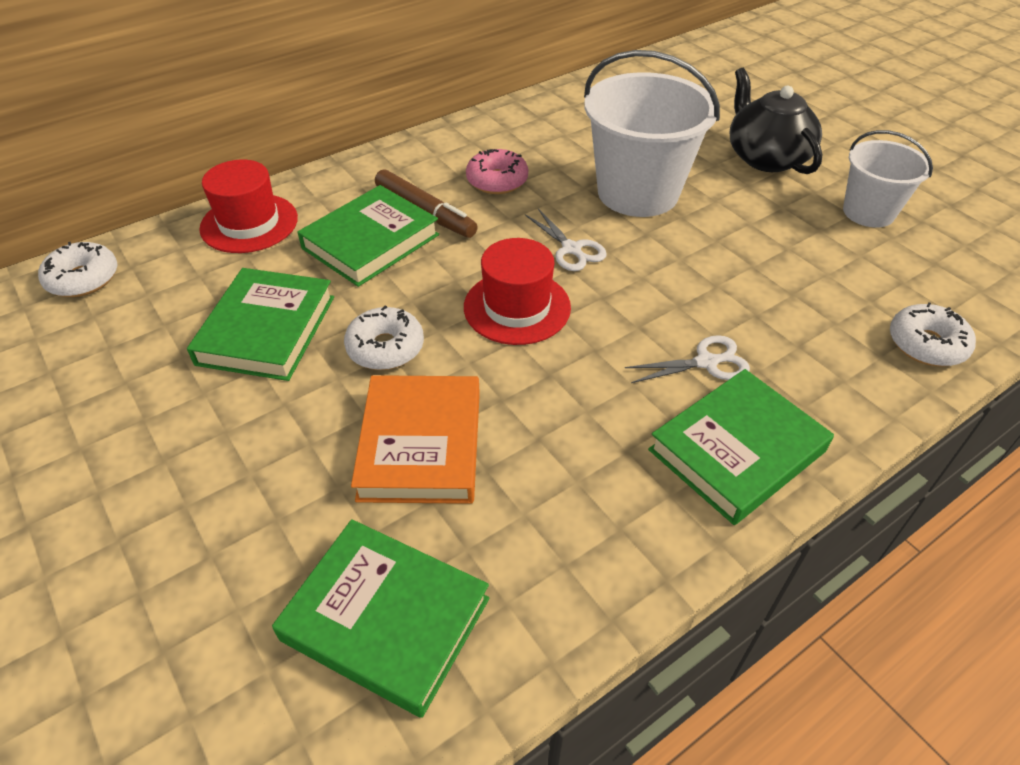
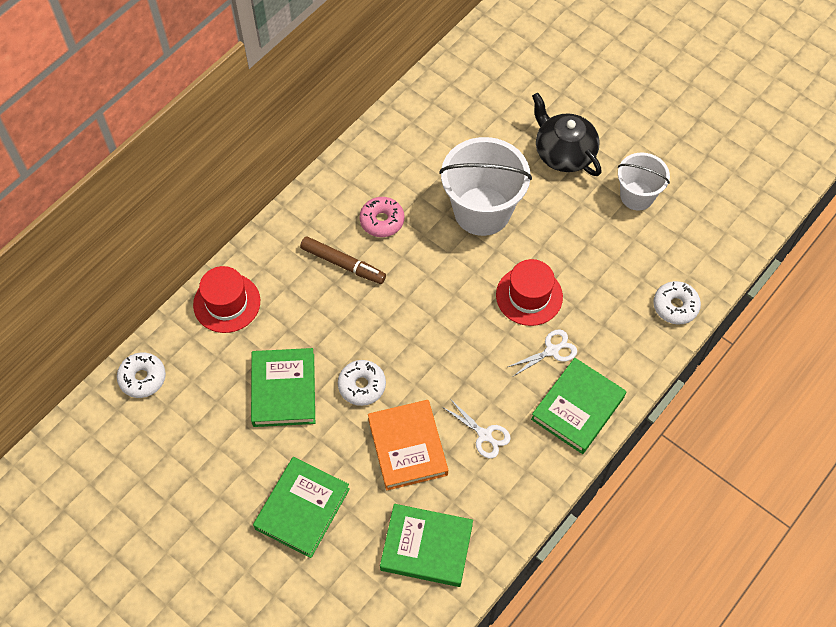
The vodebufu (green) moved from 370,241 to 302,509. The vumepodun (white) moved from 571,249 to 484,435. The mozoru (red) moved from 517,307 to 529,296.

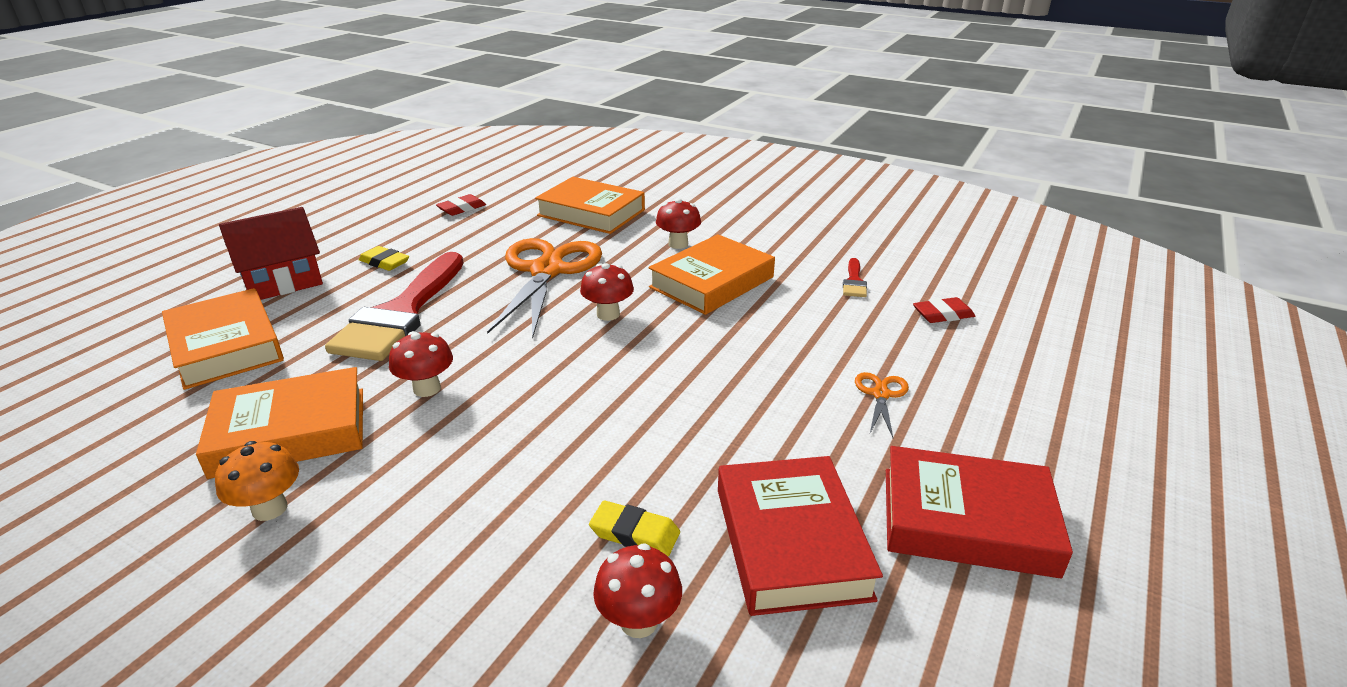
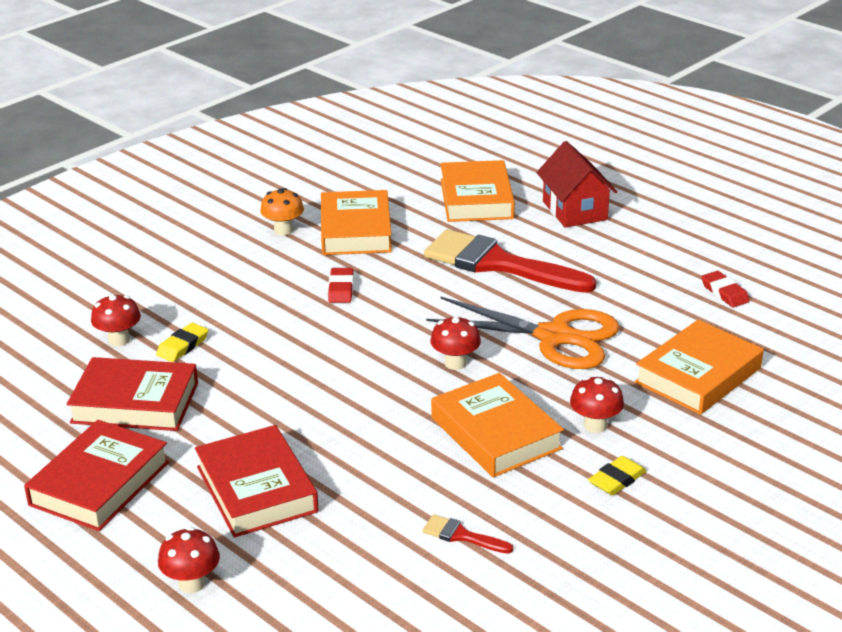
The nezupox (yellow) moved from 384,262 to 617,479. The vodebufu (orange) at 226,346 turned 75 degrees counterclockwise. The nezupox (red) moved from 943,314 to 341,289. The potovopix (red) moved from 427,388 to 192,583. The vumepodun (orange) at 881,394 was replaced by the vodebufu (red) at 256,489.

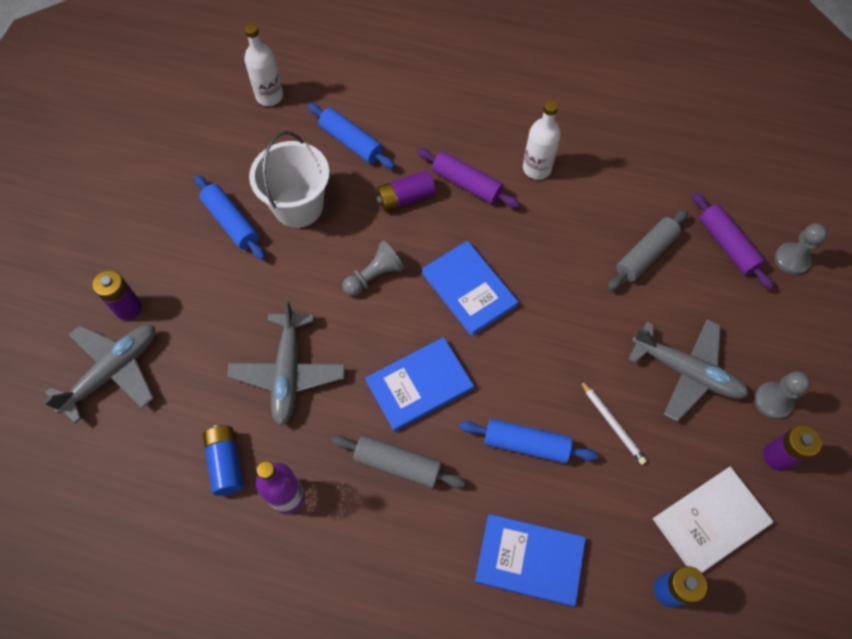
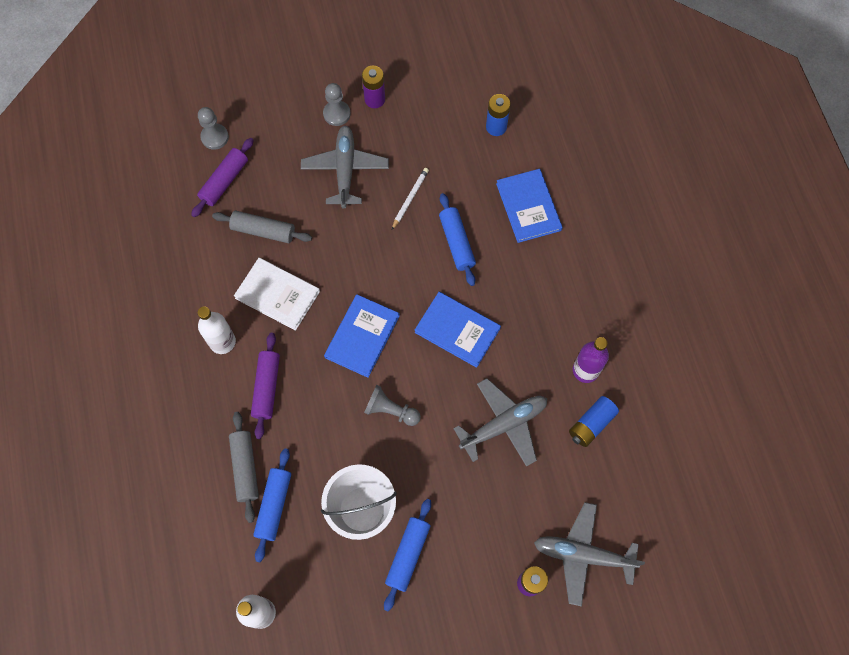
The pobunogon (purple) at 405,198 disappeared. The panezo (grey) moved from 398,464 to 245,468. The vodebufu (white) moved from 710,521 to 277,295.

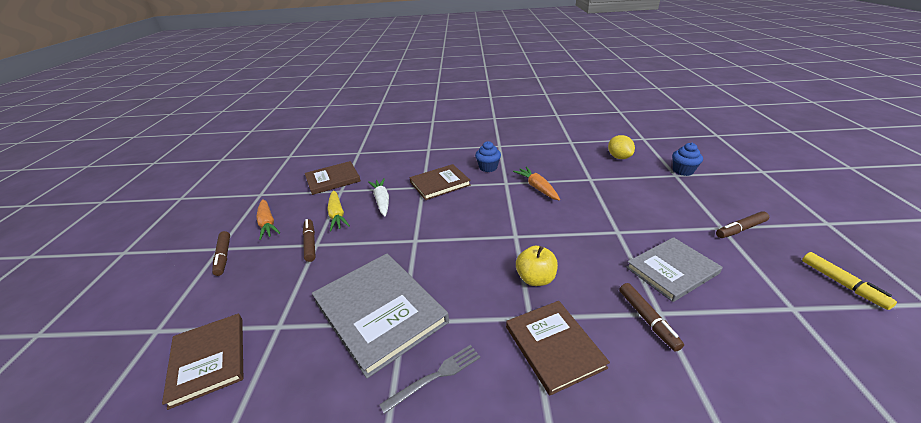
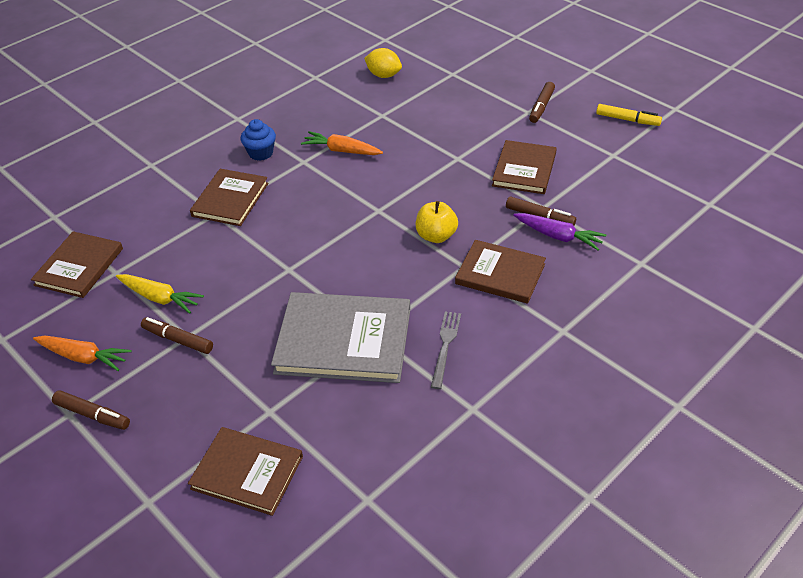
The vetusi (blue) at 683,171 disappeared. The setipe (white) at 382,201 disappeared. The vodebufu (grey) at 672,270 became the vodebufu (brown) at 524,169. The setipe (purple) at 558,236 appeared.

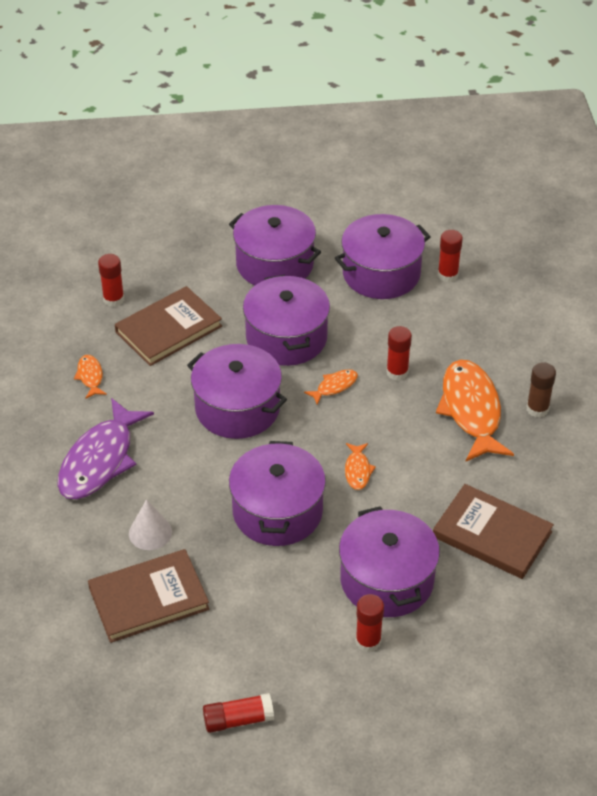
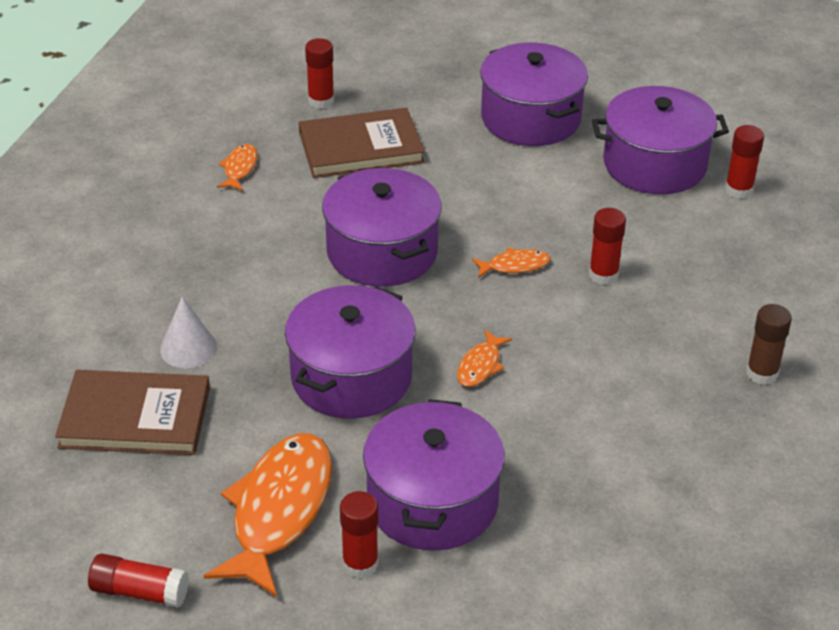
The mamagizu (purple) at 286,338 disappeared. The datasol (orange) moved from 471,410 to 279,511. The datasol (purple) at 100,460 disappeared. The vodebufu (brown) at 492,534 disappeared.

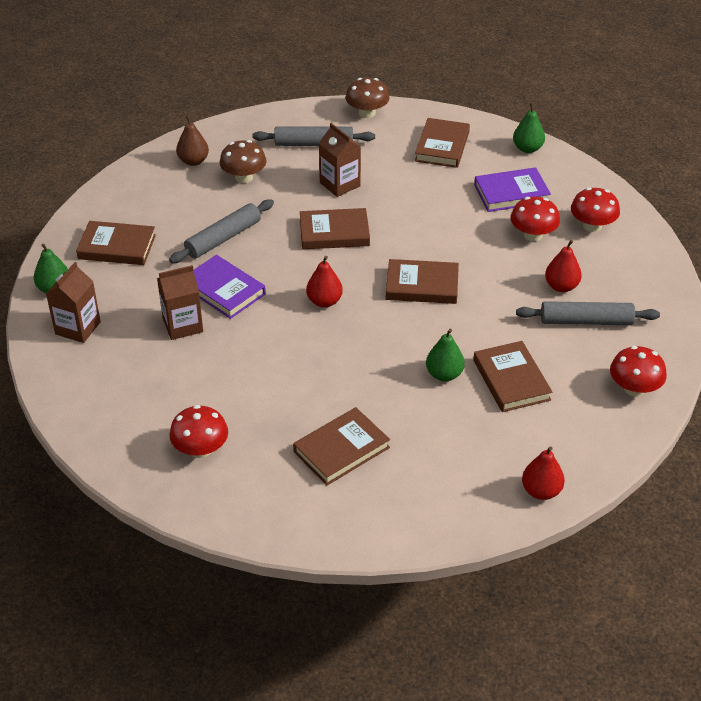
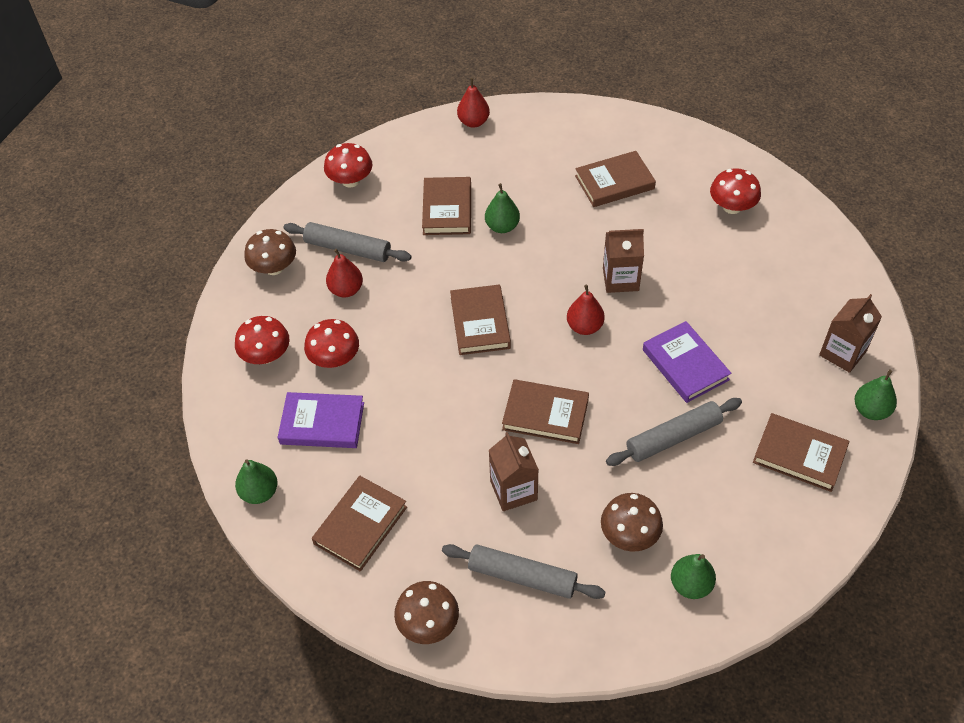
The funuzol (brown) at 193,161 became the funuzol (green) at 690,585. The vodebufu (brown) at 422,285 turned 60 degrees clockwise. The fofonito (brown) moved from 183,325 to 620,279. The potovopix (brown) at 274,267 appeared.

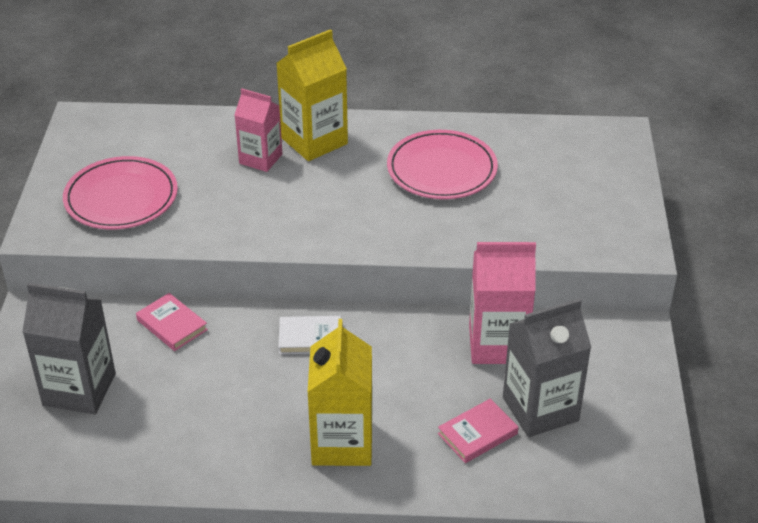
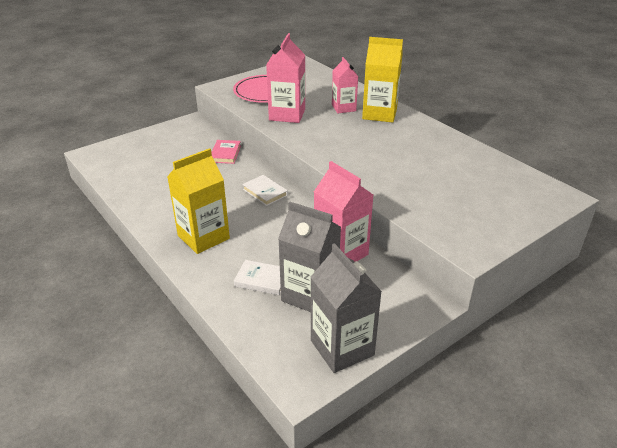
The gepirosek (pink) at 441,169 disappeared. The fofonito (grey) moved from 79,389 to 342,348. The vodebufu (pink) at 477,434 became the vodebufu (white) at 262,280. The fofonito (pink) at 287,115 appeared.

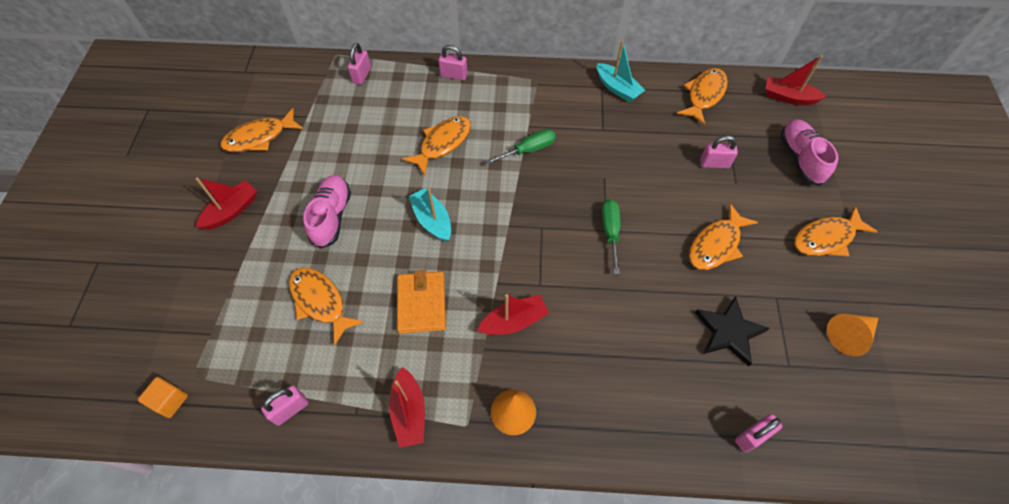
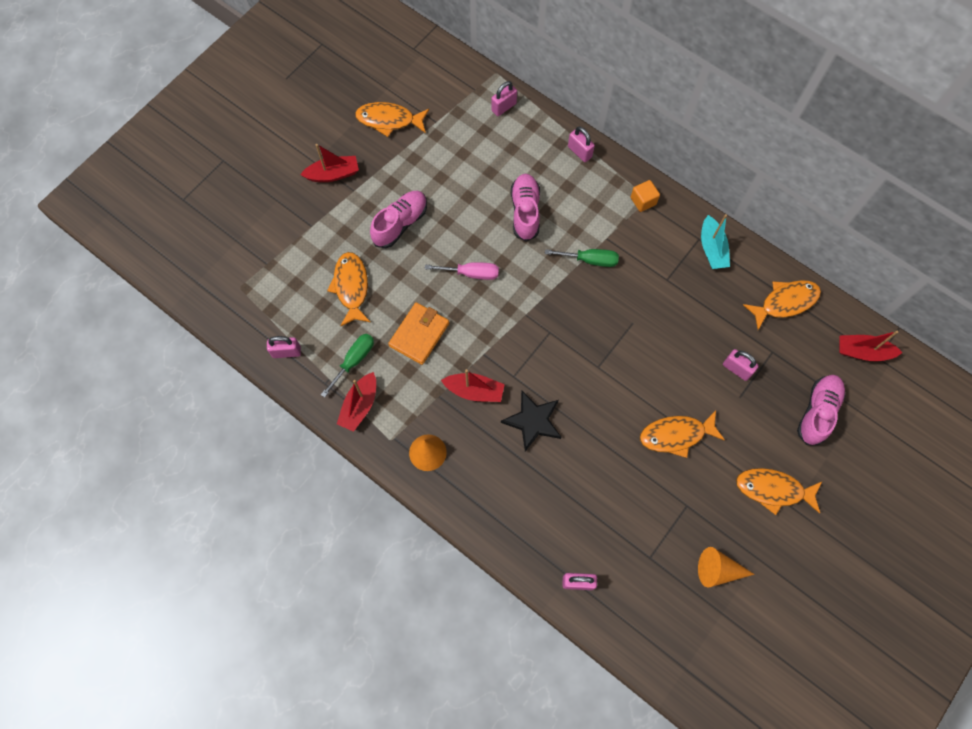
The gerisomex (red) at 788,97 turned 45 degrees counterclockwise. The datasol (orange) at 442,143 was replaced by the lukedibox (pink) at 525,212. The gerisomex (turquoise) at 432,220 was replaced by the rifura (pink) at 471,273. The rifura (green) moved from 610,232 to 354,361. The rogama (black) moved from 728,332 to 533,421. The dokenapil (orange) moved from 170,401 to 643,201.

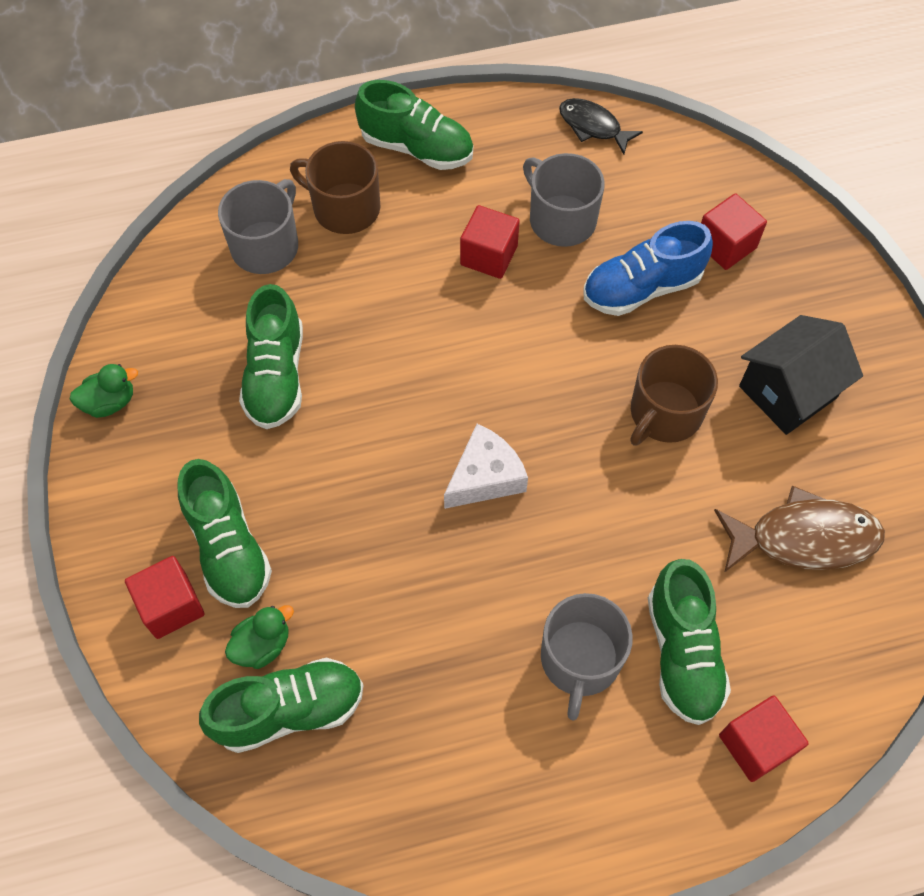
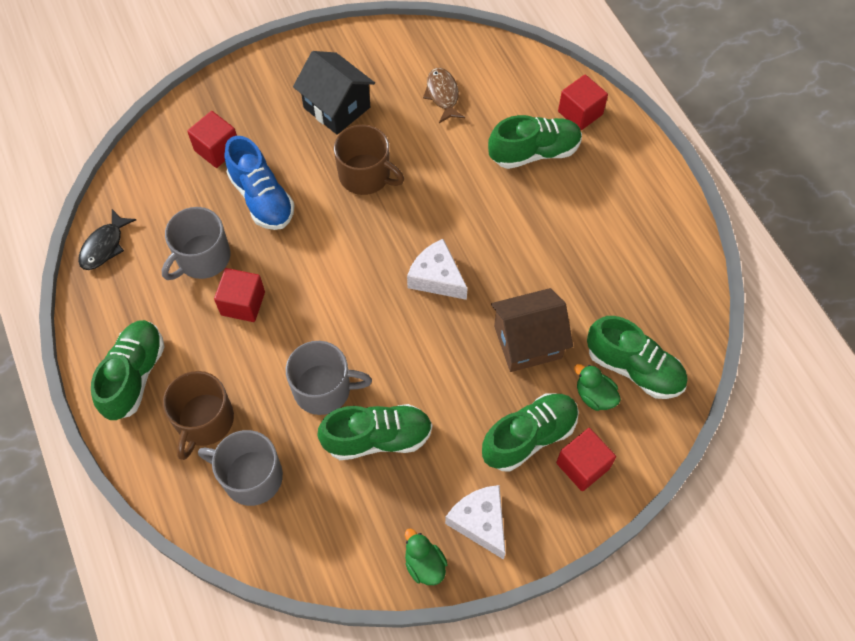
The datasol (brown) at 804,538 changed to 0.63 times the size. The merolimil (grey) moved from 580,660 to 324,389. The lukedibox (green) at 289,710 turned 150 degrees clockwise. The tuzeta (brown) at 527,342 appeared. The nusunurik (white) at 480,522 appeared.

